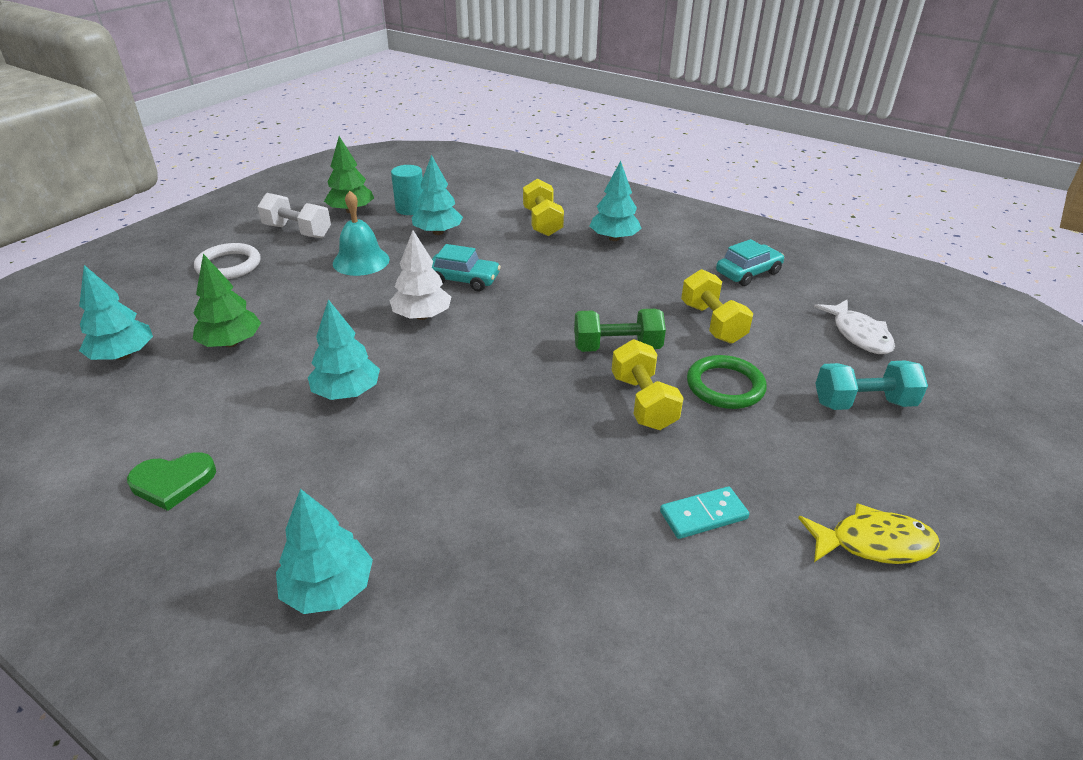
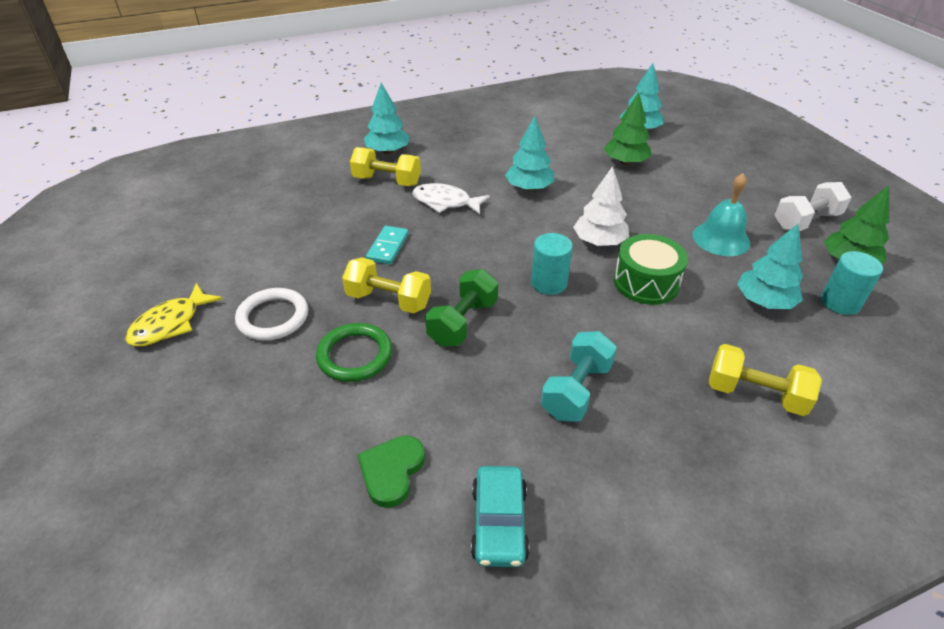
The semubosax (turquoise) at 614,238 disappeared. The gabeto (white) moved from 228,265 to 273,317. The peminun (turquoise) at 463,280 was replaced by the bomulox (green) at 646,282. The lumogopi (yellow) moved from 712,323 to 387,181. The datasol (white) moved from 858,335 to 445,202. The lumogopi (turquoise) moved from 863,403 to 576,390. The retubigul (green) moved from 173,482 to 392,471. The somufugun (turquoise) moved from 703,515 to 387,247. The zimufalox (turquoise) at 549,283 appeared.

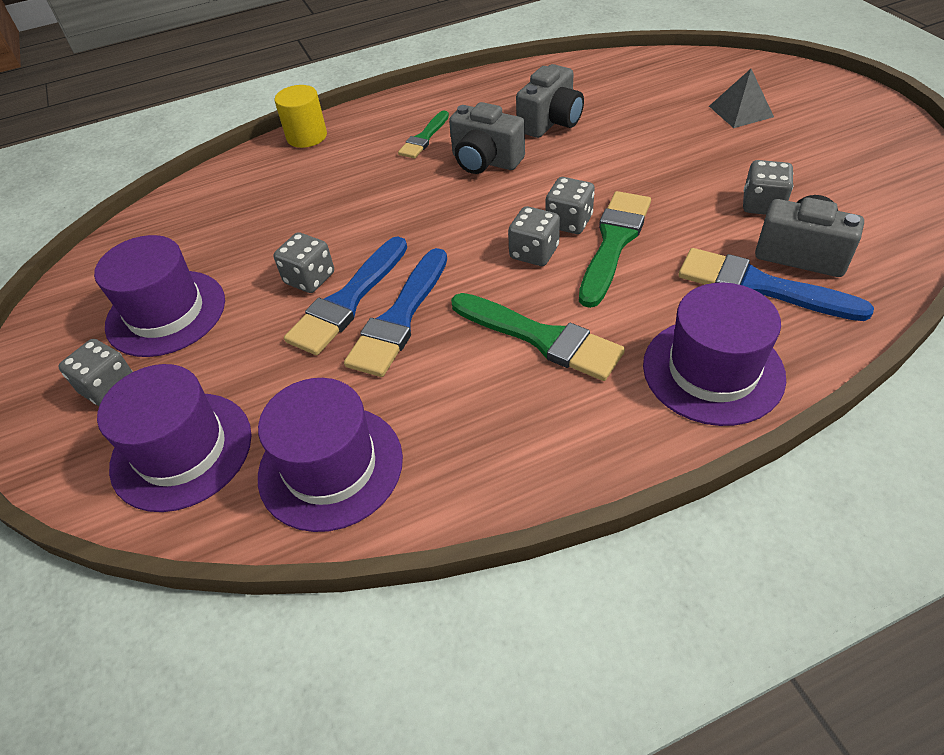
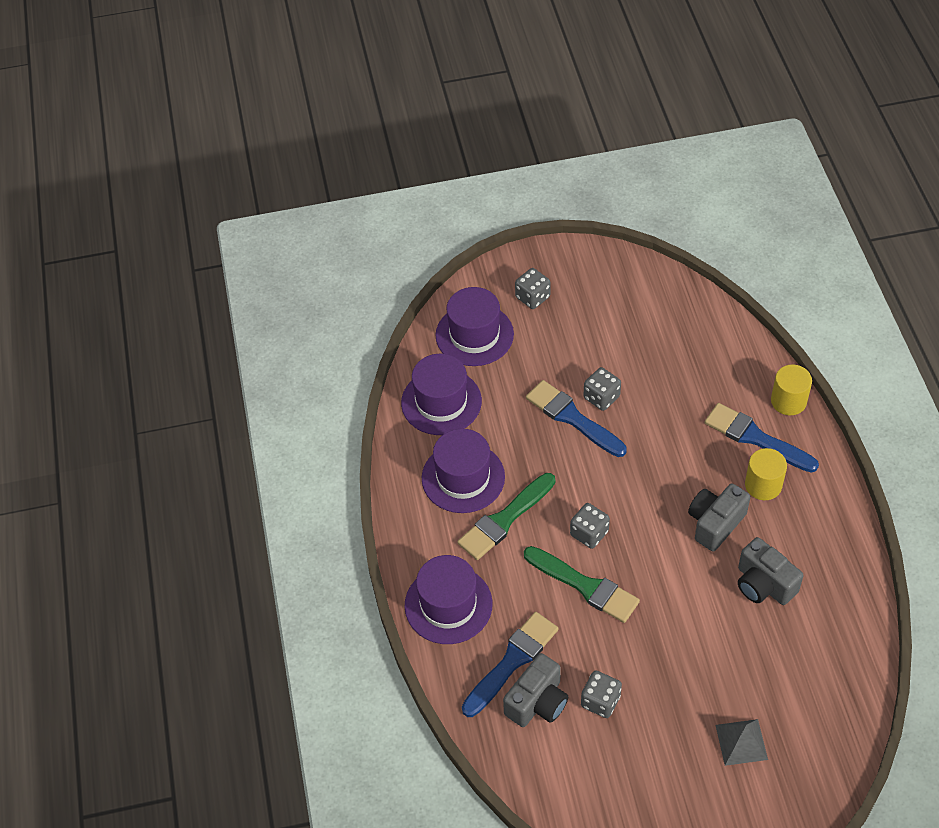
The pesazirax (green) at 424,138 was replaced by the zimufalox (yellow) at 763,485. The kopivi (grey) at 569,222 disappeared. The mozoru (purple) moved from 166,313 to 463,477. The pesazirax (blue) moved from 399,318 to 755,438.

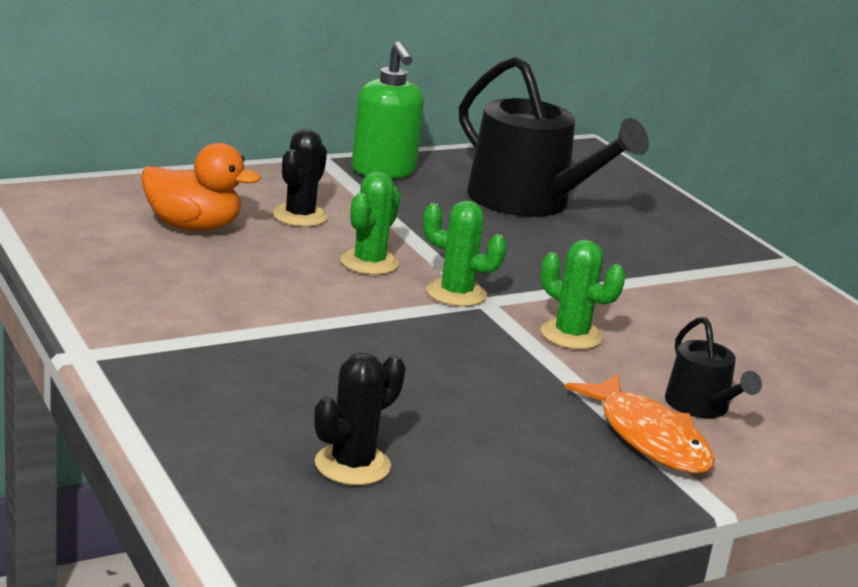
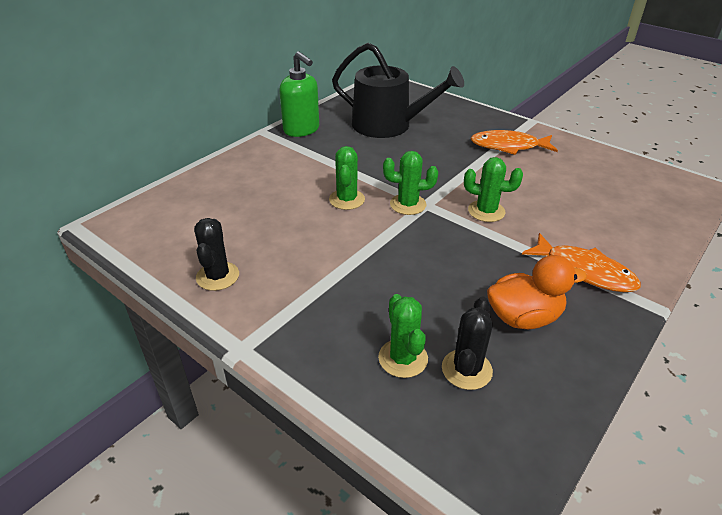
The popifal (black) moved from 300,216 to 217,276. The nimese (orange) moved from 193,227 to 523,317. The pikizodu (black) at 701,406 disappeared. The datasol (orange) at 508,146 appeared. The popifal (green) at 403,358 appeared.

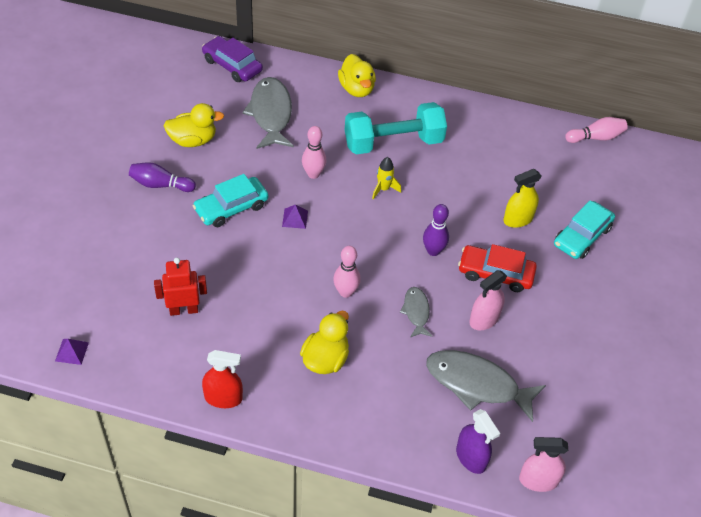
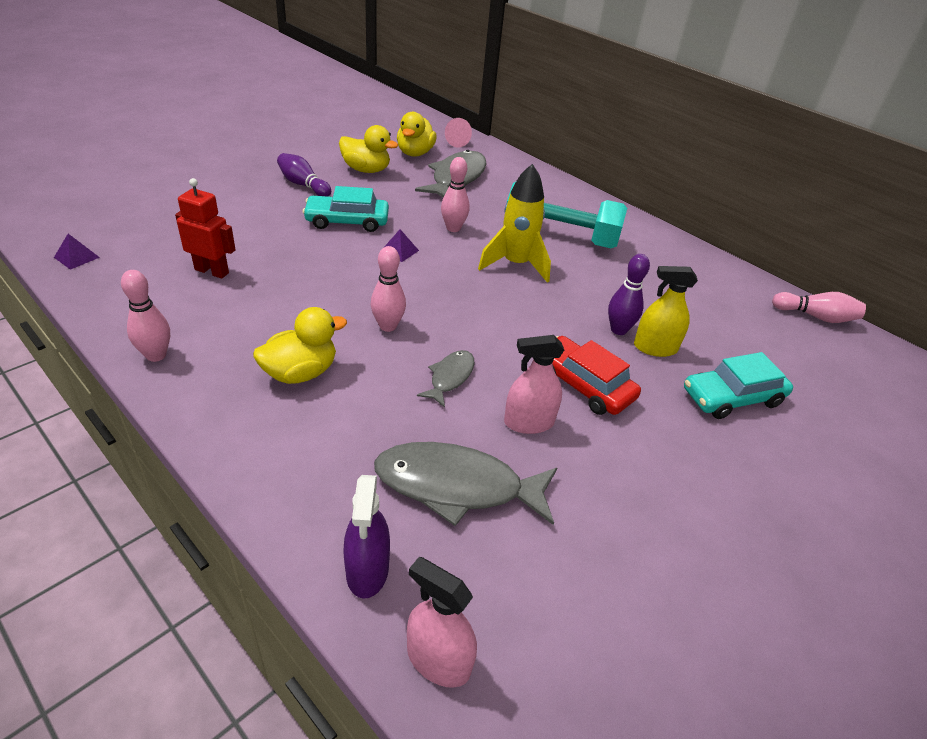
The peminun (purple) at 232,65 was replaced by the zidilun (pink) at 455,141. The nimese (yellow) moved from 356,89 to 415,153. The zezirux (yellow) at 383,189 changed to 1.88 times the size. The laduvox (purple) moved from 433,251 to 618,330. The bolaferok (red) at 223,398 was replaced by the laduvox (pink) at 156,355. The datasol (grey) at 477,384 turned 45 degrees counterclockwise.

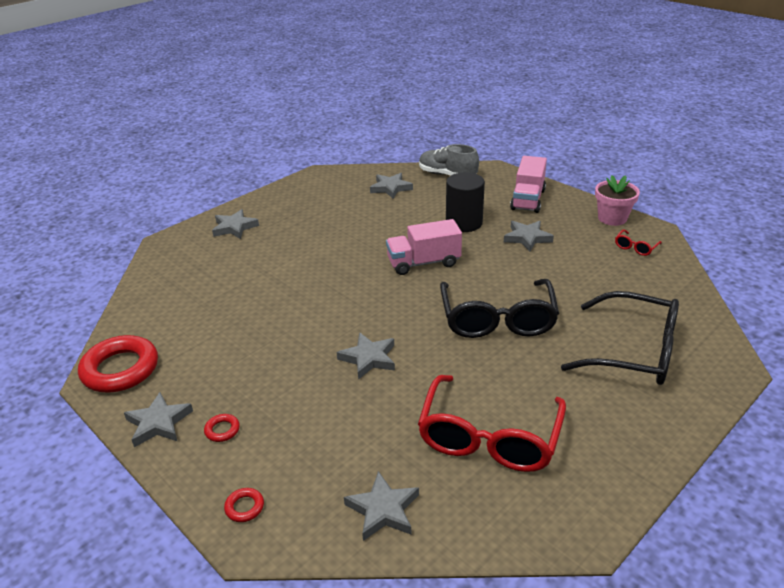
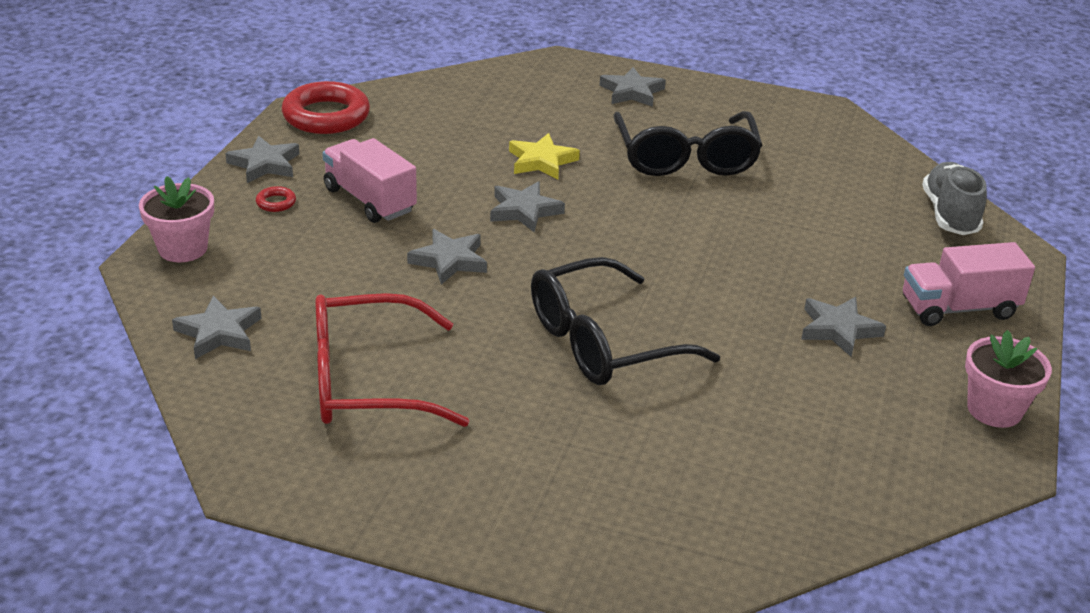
The zimufalox (black) at 464,223 disappeared. The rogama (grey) moved from 390,188 to 524,210. The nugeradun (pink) moved from 423,263 to 370,200. The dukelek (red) at 635,247 disappeared. The dukelek (black) moved from 634,352 to 686,158. The gabeto (red) at 244,507 was replaced by the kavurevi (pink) at 183,249. The rogama (yellow) at 541,161 appeared.

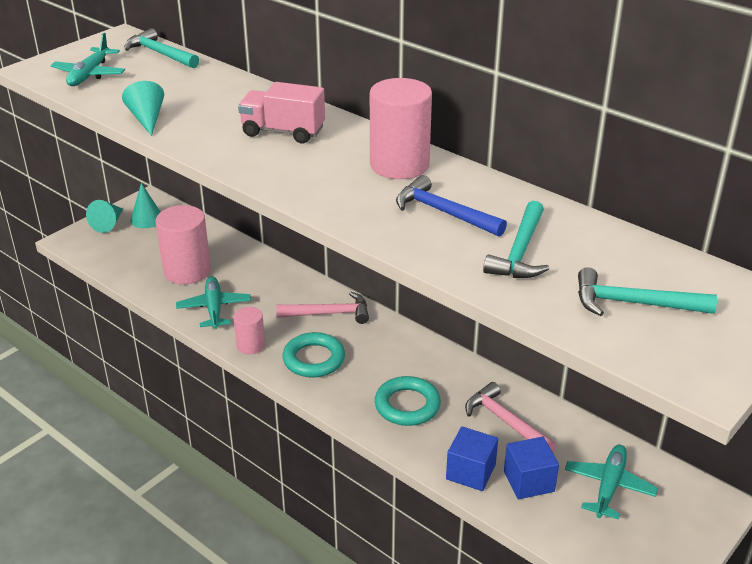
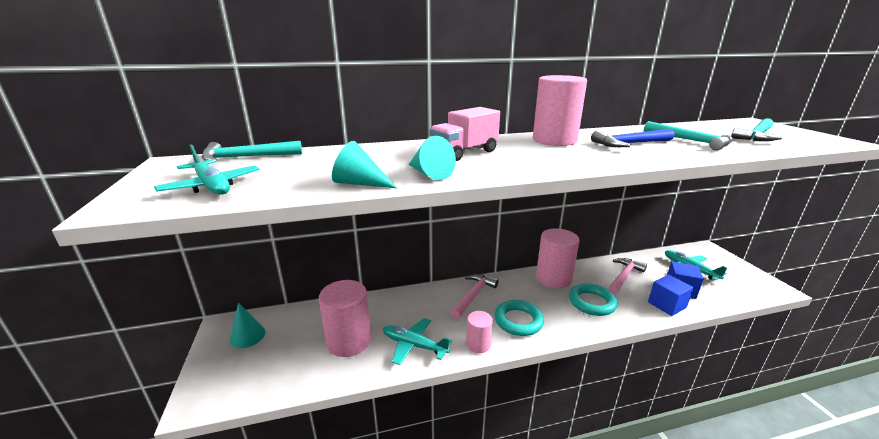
The zidilun (turquoise) moved from 108,223 to 429,174. The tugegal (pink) at 505,422 turned 135 degrees clockwise. The zimufalox (pink) at 553,278 appeared.

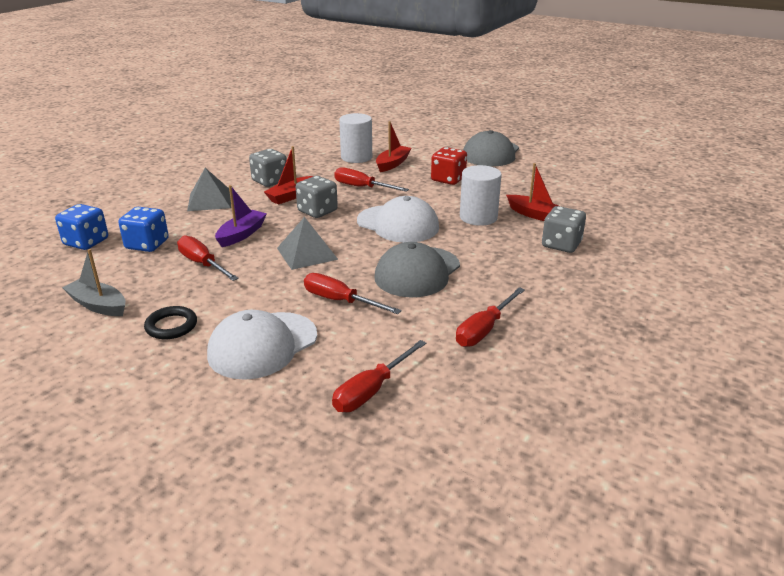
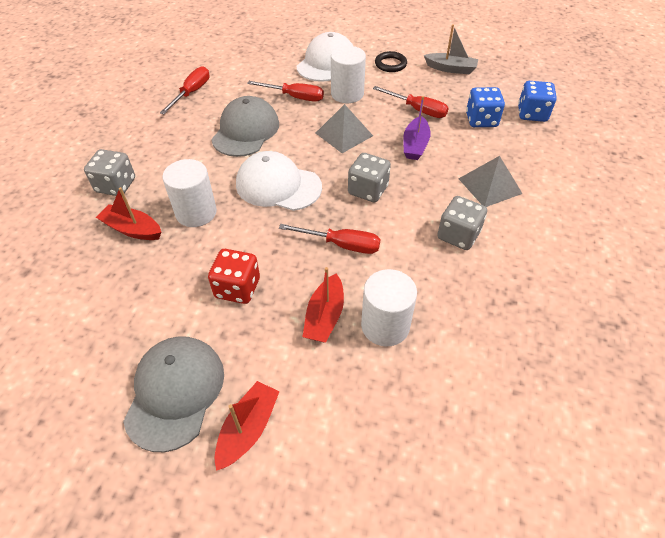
The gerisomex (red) moved from 291,196 to 248,429. The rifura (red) at 371,391 disappeared. The zimufalox (white) at 347,94 appeared.

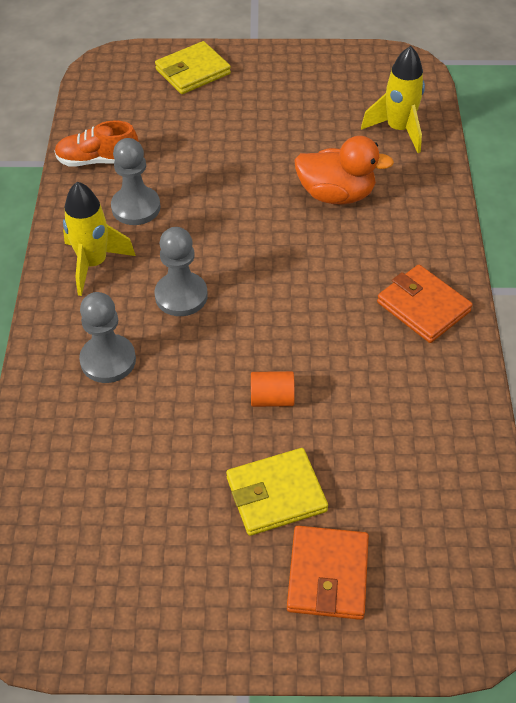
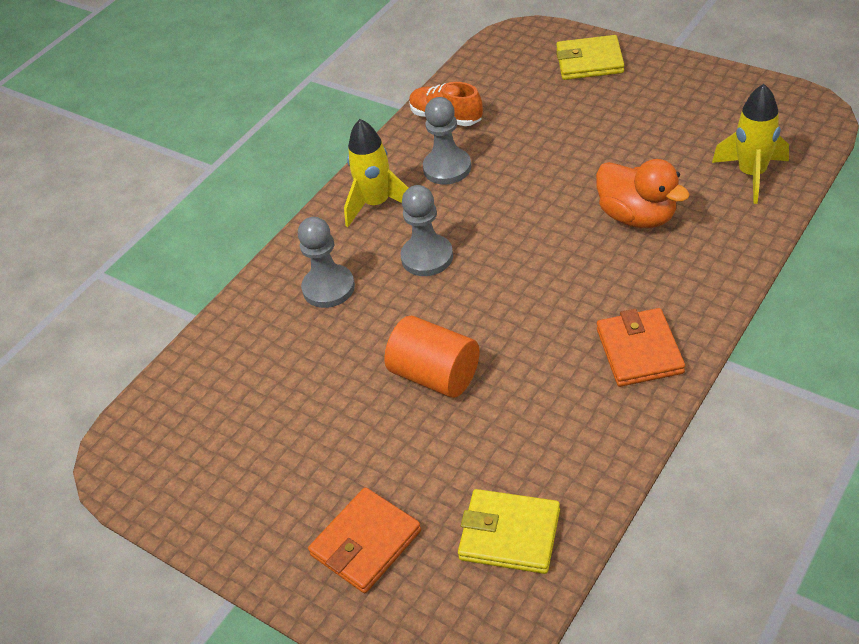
The zimufalox (orange) at 272,398 changed to 1.74 times the size. The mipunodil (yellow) moved from 276,494 to 509,534.

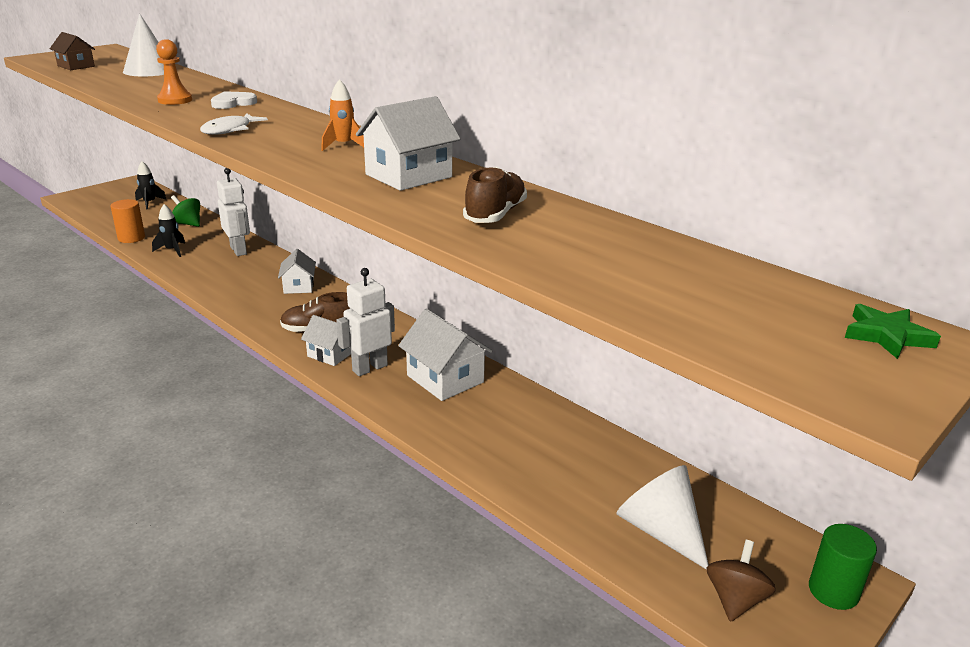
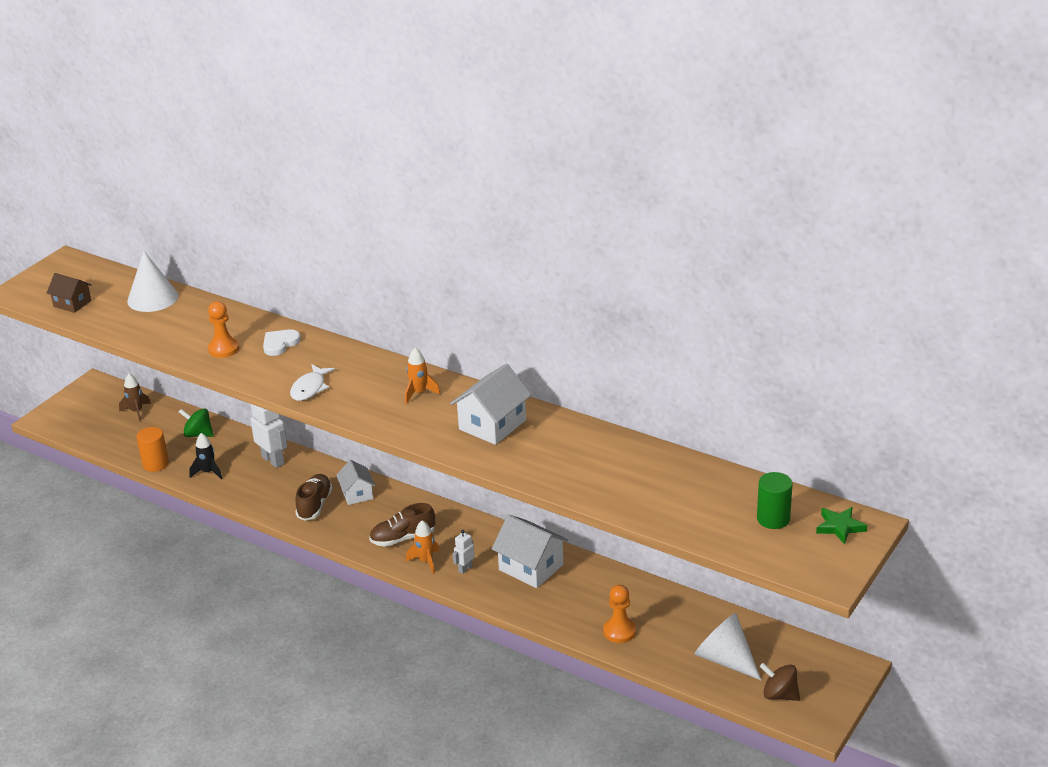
The zezirux (black) at 150,203 became the zezirux (brown) at 136,412. The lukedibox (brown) moved from 495,214 to 314,505. The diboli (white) at 369,368 changed to 0.54 times the size. The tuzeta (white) at 330,354 was replaced by the zezirux (orange) at 426,561. The zimufalox (green) moved from 833,591 to 773,519. The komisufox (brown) at 735,599 turned 75 degrees counterclockwise. The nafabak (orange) at 619,631 appeared.

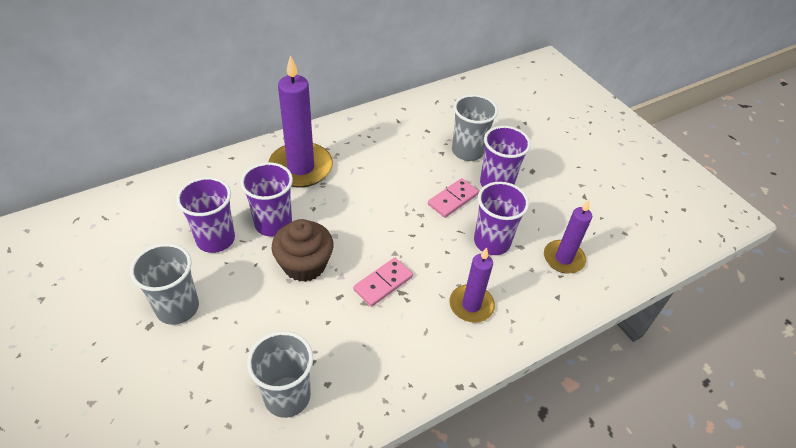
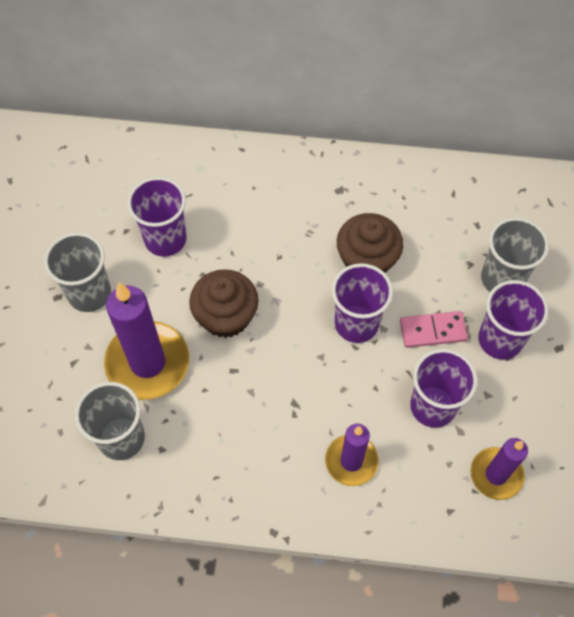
The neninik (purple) moved from 301,168 to 148,363. The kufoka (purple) moved from 273,223 to 356,323. The somufugun (pink) at 383,283 disappeared. The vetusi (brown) at 367,260 appeared.

